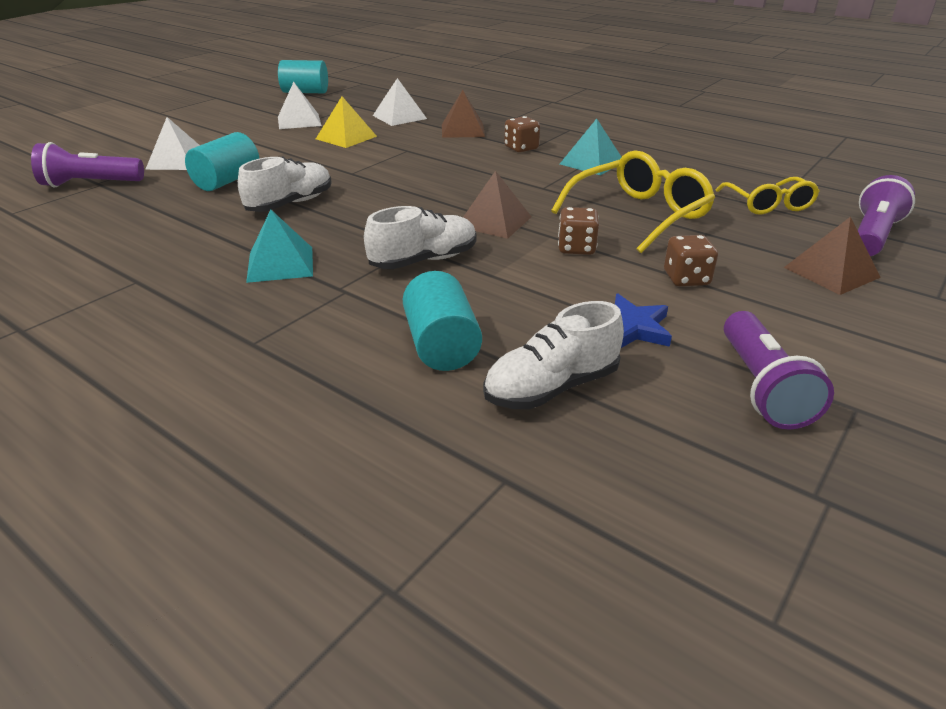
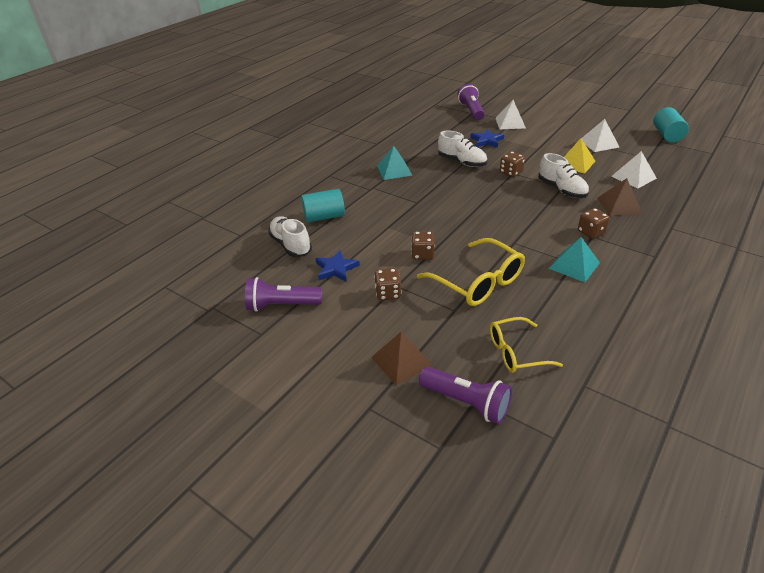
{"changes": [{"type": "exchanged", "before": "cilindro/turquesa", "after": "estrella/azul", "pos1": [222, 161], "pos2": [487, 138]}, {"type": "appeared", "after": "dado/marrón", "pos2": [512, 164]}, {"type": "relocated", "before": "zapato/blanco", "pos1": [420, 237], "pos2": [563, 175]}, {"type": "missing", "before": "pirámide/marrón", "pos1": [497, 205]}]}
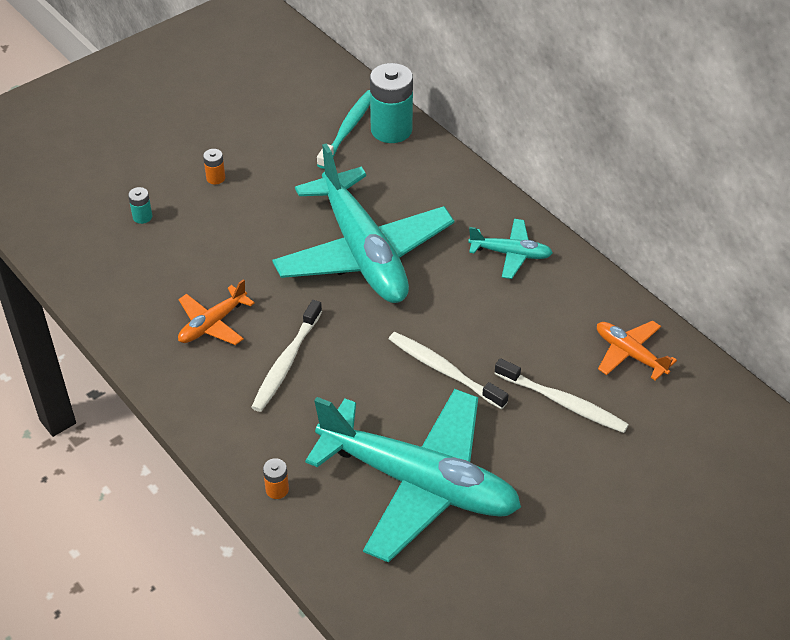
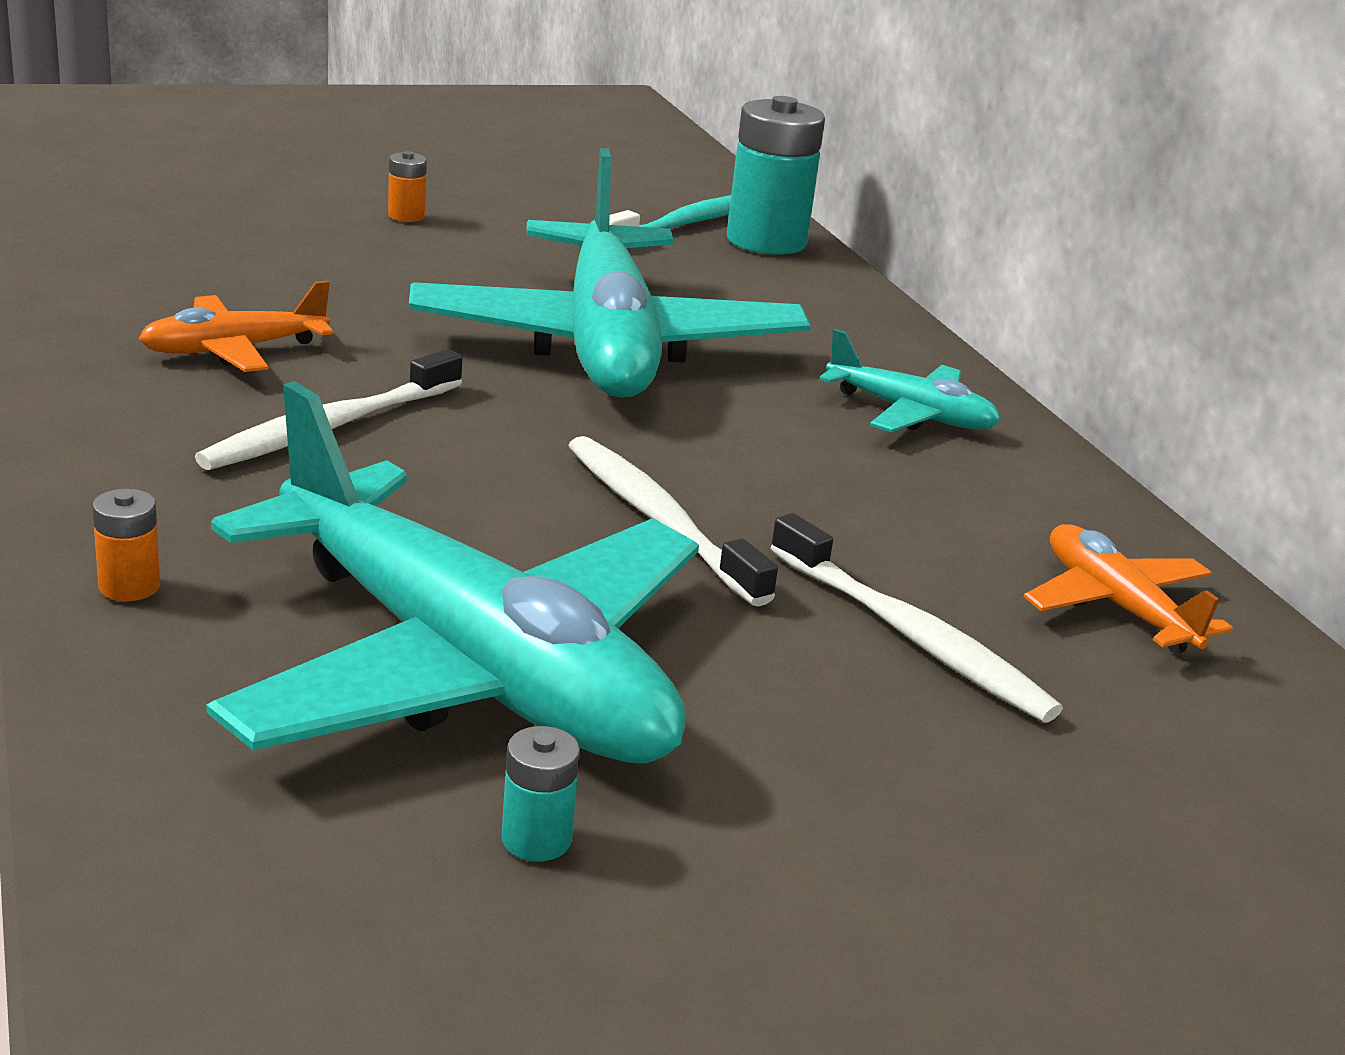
{"changes": [{"type": "relocated", "before": "pila/turquesa", "pos1": [140, 205], "pos2": [541, 793]}]}
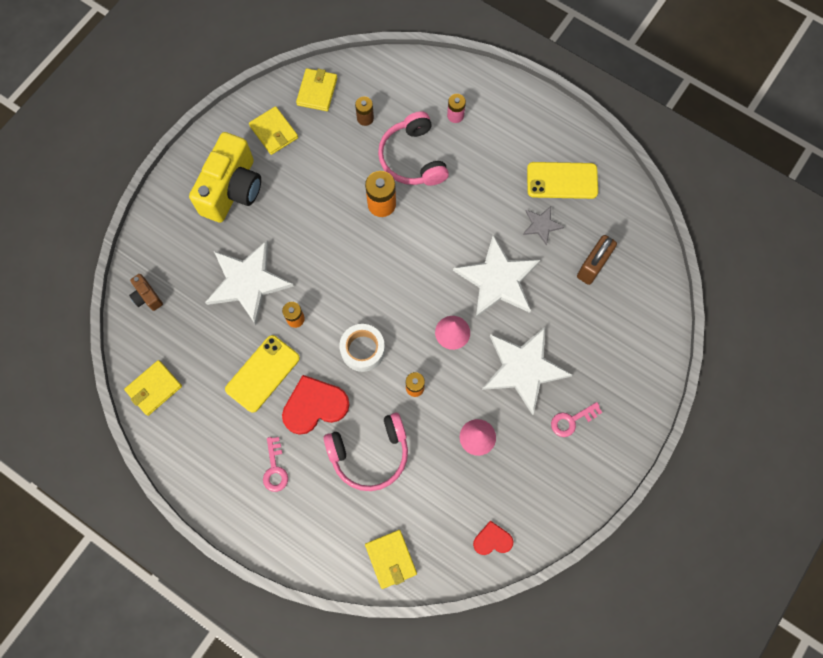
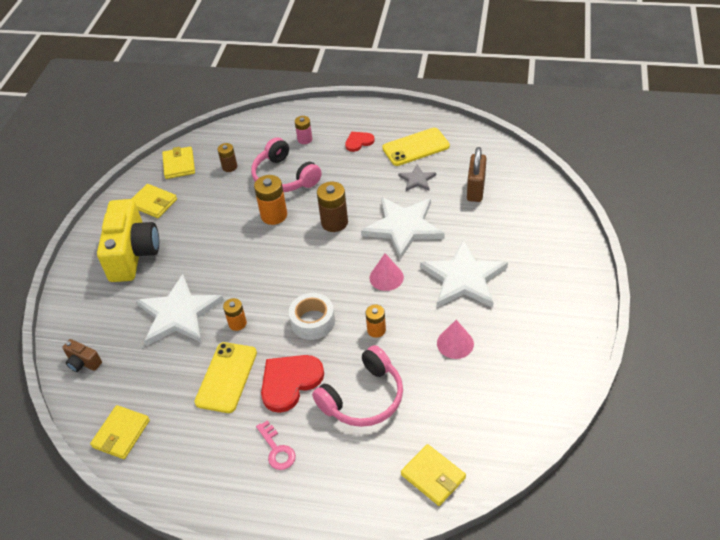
{"changes": [{"type": "appeared", "after": "pila/marrón", "pos2": [332, 206]}, {"type": "relocated", "before": "corazón/rojo", "pos1": [493, 538], "pos2": [360, 142]}, {"type": "missing", "before": "llave/rosa", "pos1": [577, 419]}]}
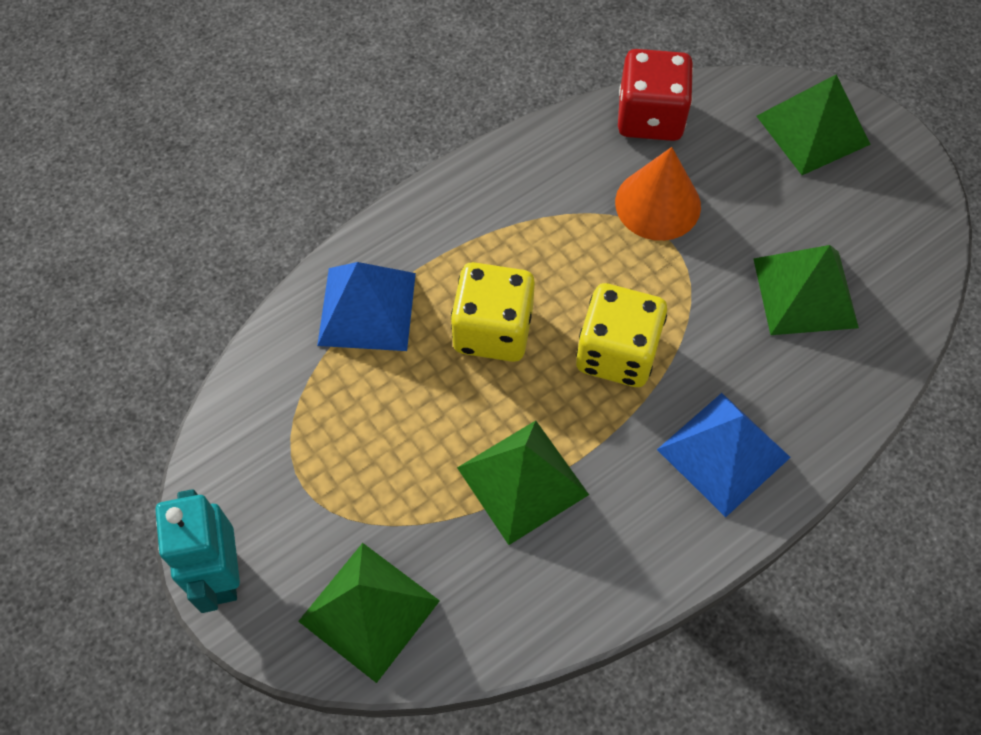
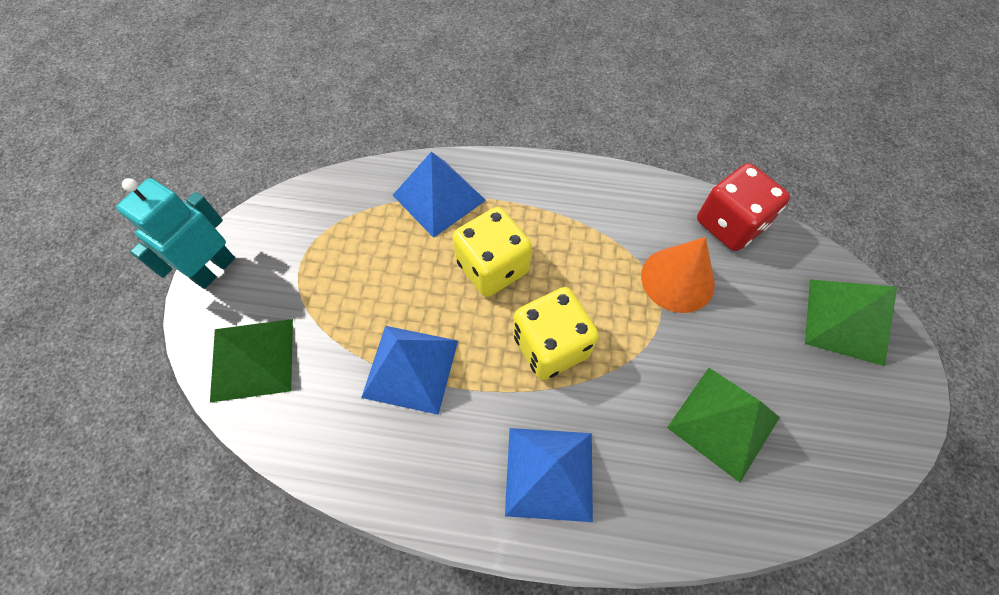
{"changes": [{"type": "colour", "before": "pirámide/verde", "after": "pirámide/azul", "pos1": [523, 482], "pos2": [409, 370]}]}
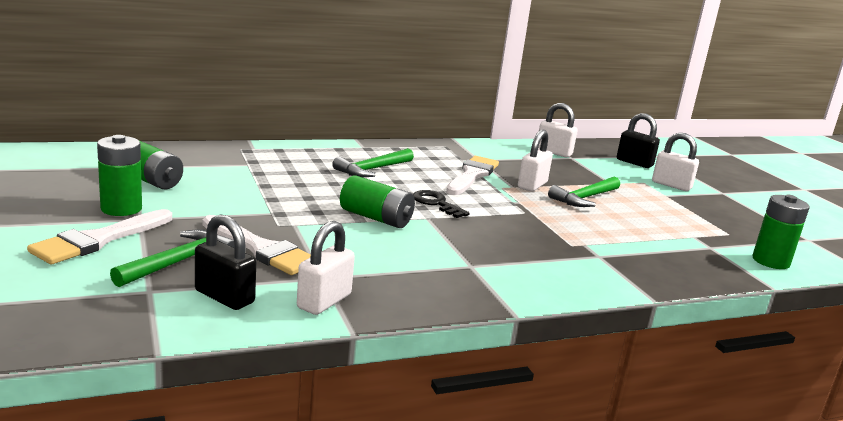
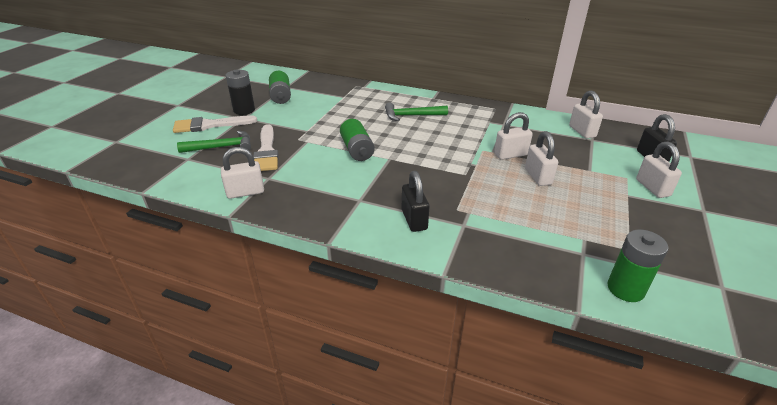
{"changes": [{"type": "colour", "before": "pila/verde", "after": "pila/negro", "pos1": [119, 175], "pos2": [240, 92]}, {"type": "relocated", "before": "candado/negro", "pos1": [225, 262], "pos2": [415, 201]}, {"type": "exchanged", "before": "martillo/verde", "after": "candado/blanco", "pos1": [584, 192], "pos2": [541, 158]}, {"type": "missing", "before": "llave/negro", "pos1": [441, 204]}, {"type": "missing", "before": "pincel/blanco", "pos1": [472, 175]}]}
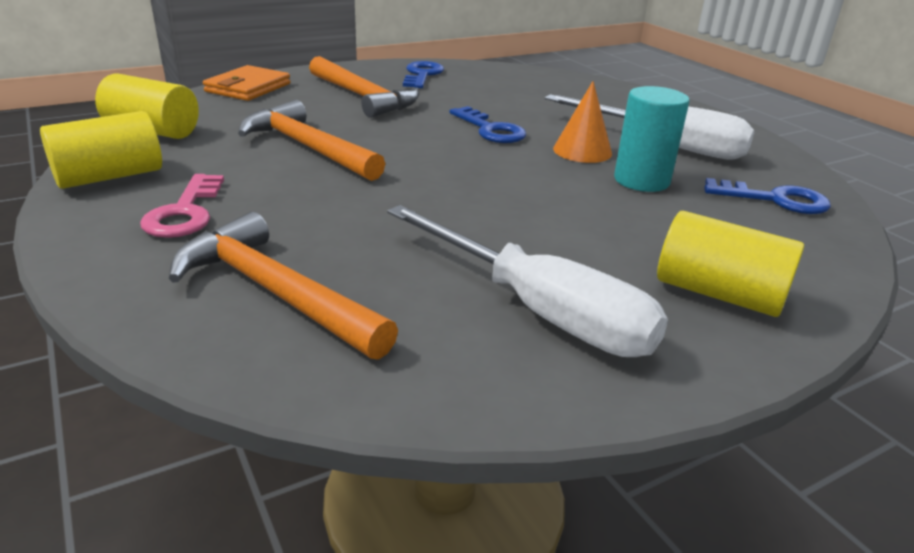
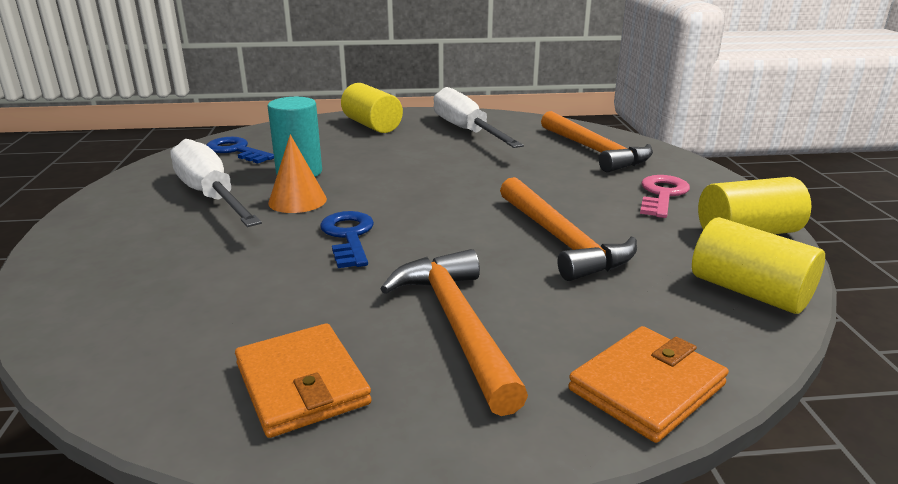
{"changes": [{"type": "exchanged", "before": "llave/azul", "after": "cartera/naranja", "pos1": [423, 74], "pos2": [303, 380]}]}
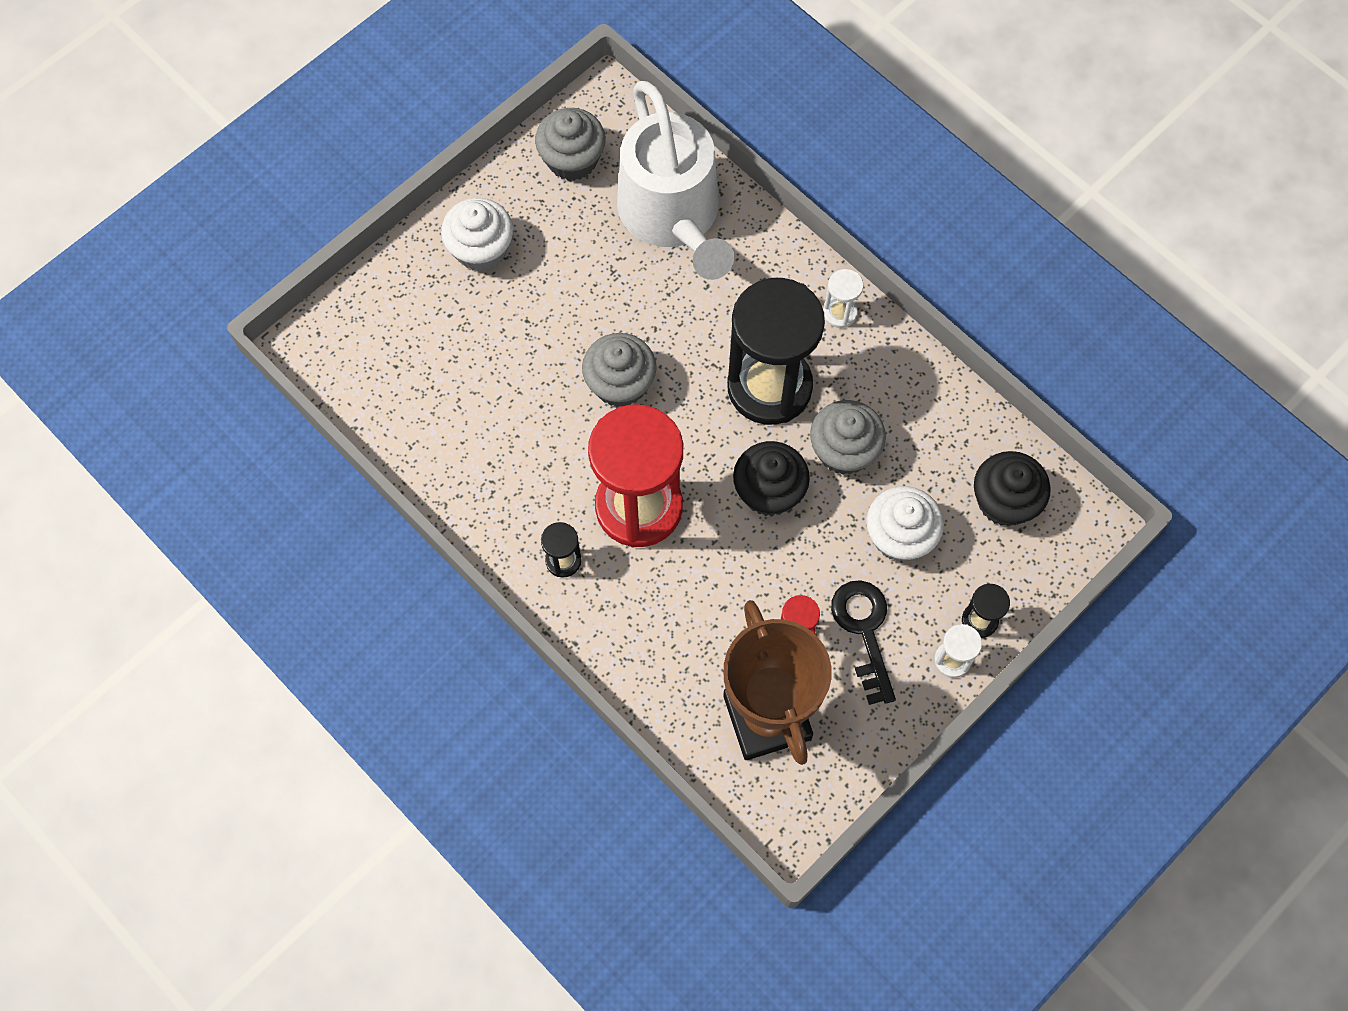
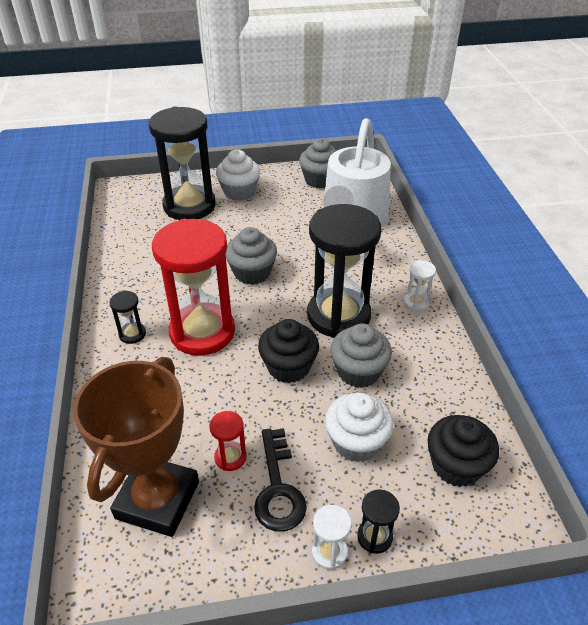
{"changes": [{"type": "appeared", "after": "reloj de arena/negro", "pos2": [182, 163]}, {"type": "spun", "before": "llave/negro", "pos1": [863, 642], "pos2": [280, 480], "turn": 150}]}
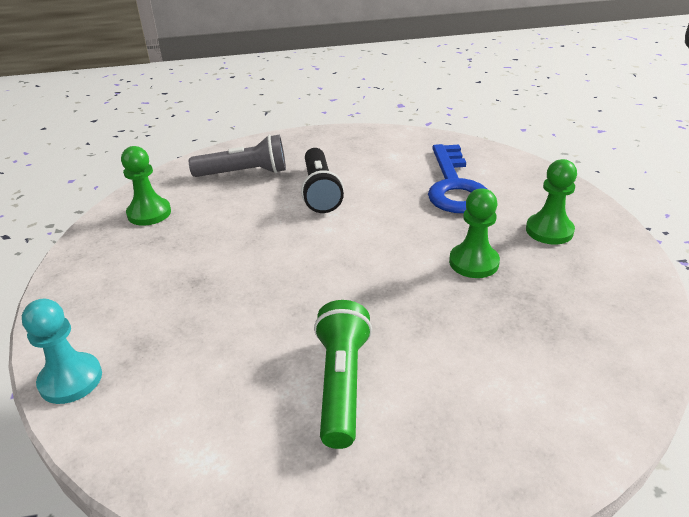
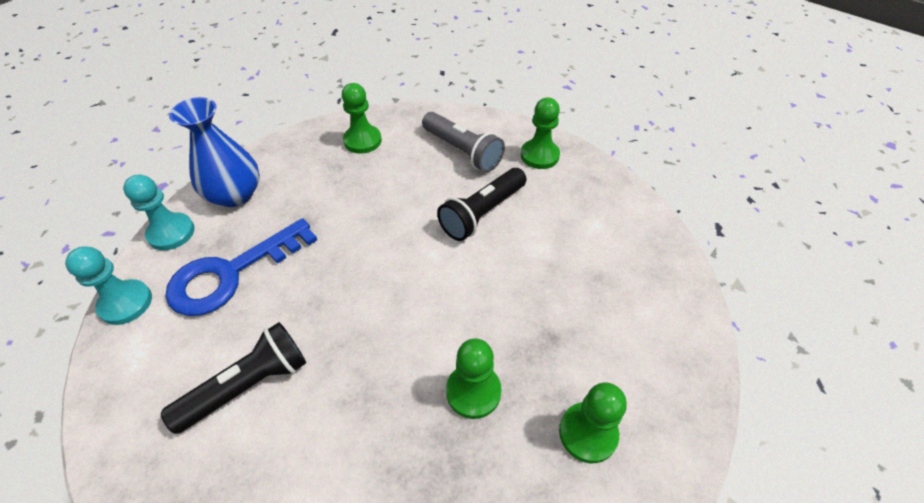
{"changes": [{"type": "appeared", "after": "peón/turquesa", "pos2": [108, 285]}, {"type": "colour", "before": "lámpara de mano/verde", "after": "lámpara de mano/negro", "pos1": [343, 374], "pos2": [233, 378]}, {"type": "relocated", "before": "llave/azul", "pos1": [457, 178], "pos2": [241, 267]}, {"type": "appeared", "after": "florero/azul", "pos2": [214, 152]}, {"type": "appeared", "after": "peón/verde", "pos2": [540, 133]}]}
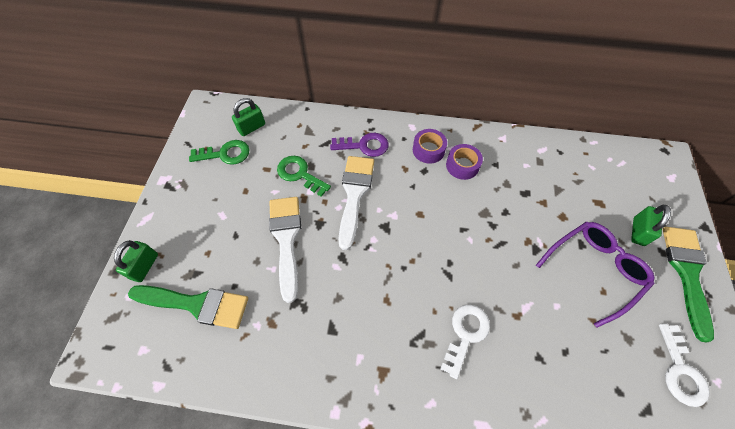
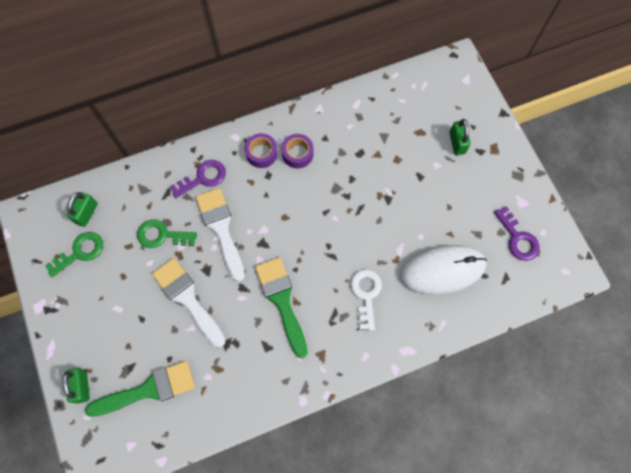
{"changes": [{"type": "relocated", "before": "pincel/verde", "pos1": [688, 285], "pos2": [281, 308]}, {"type": "appeared", "after": "ratón/blanco", "pos2": [443, 270]}, {"type": "colour", "before": "llave/blanco", "after": "llave/morado", "pos1": [684, 365], "pos2": [517, 233]}, {"type": "missing", "before": "gafas/morado", "pos1": [595, 275]}]}
